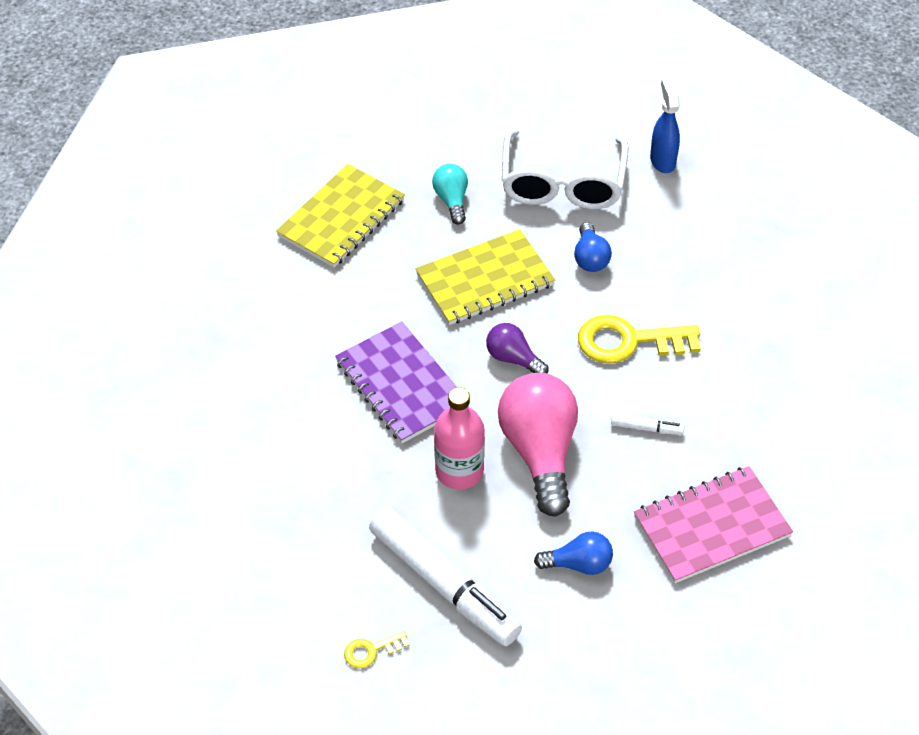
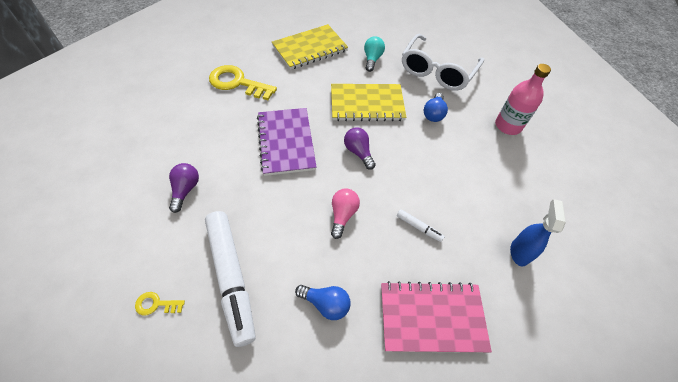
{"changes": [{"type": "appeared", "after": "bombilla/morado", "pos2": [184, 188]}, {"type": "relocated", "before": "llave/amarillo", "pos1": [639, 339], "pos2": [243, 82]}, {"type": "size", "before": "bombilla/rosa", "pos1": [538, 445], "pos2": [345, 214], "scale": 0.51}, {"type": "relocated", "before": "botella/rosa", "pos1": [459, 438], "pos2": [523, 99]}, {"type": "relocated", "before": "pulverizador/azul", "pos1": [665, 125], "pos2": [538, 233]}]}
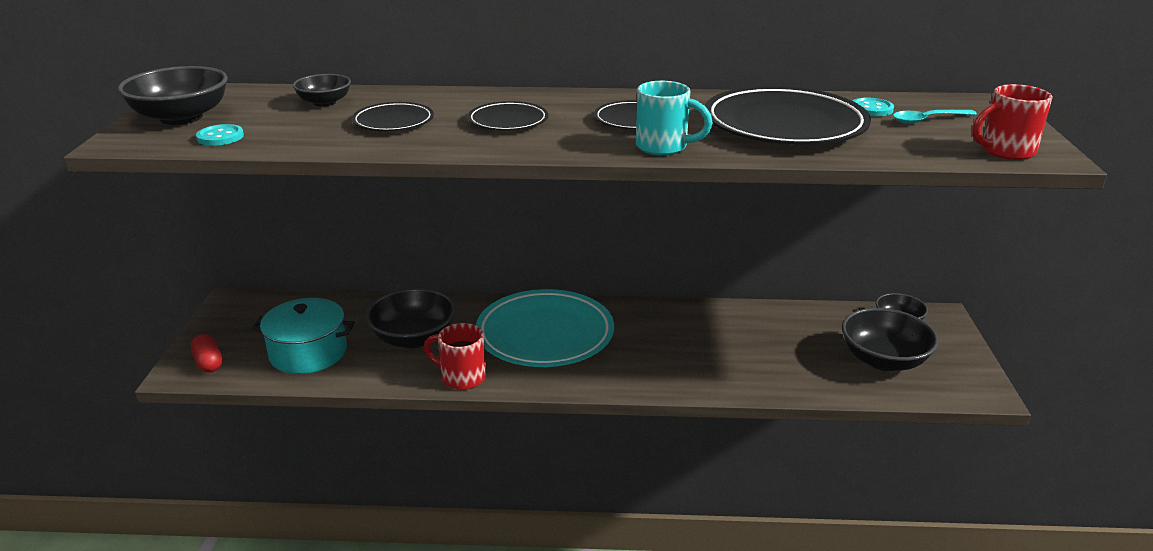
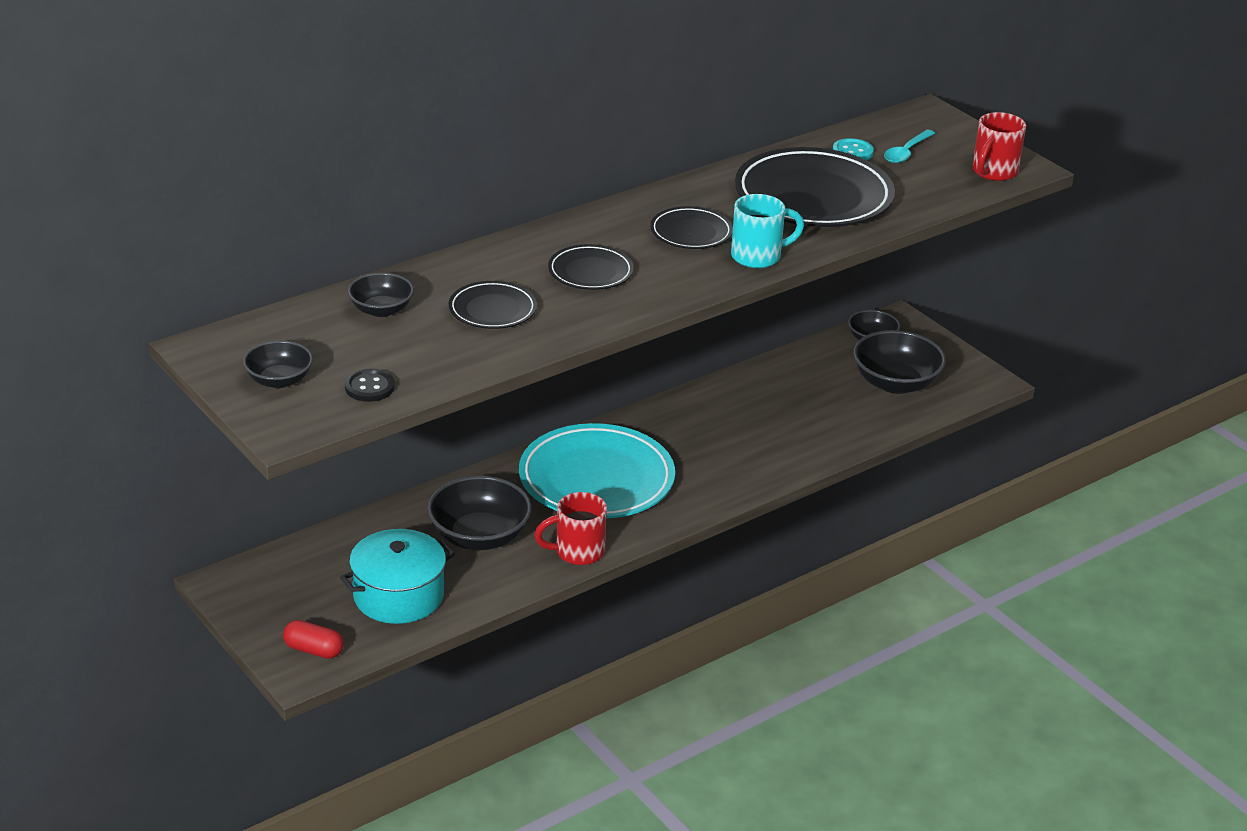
{"changes": [{"type": "size", "before": "cuenco/negro", "pos1": [173, 95], "pos2": [278, 364], "scale": 0.58}, {"type": "colour", "before": "botón/turquesa", "after": "botón/negro", "pos1": [220, 135], "pos2": [370, 385]}]}
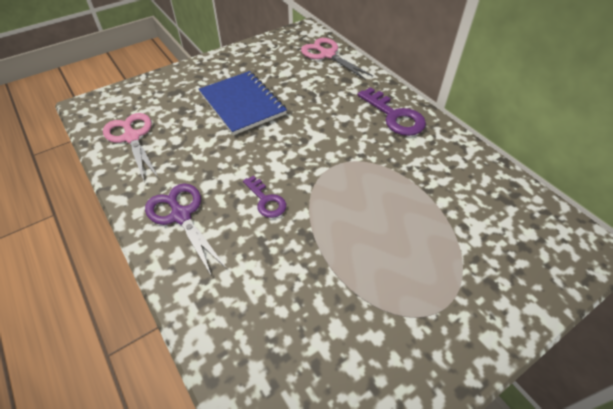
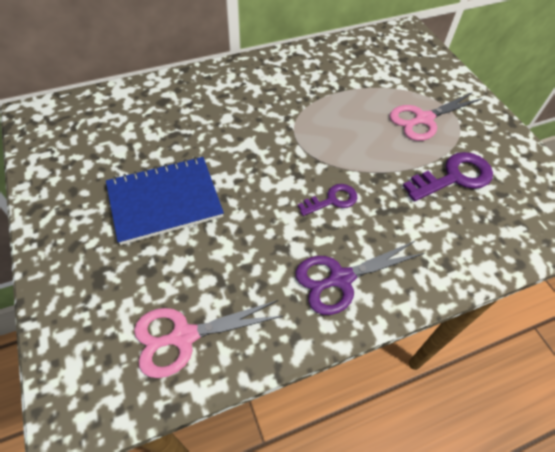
{"changes": [{"type": "relocated", "before": "tijeras/rosa", "pos1": [337, 59], "pos2": [436, 116]}, {"type": "relocated", "before": "llave/morado", "pos1": [392, 111], "pos2": [448, 176]}]}
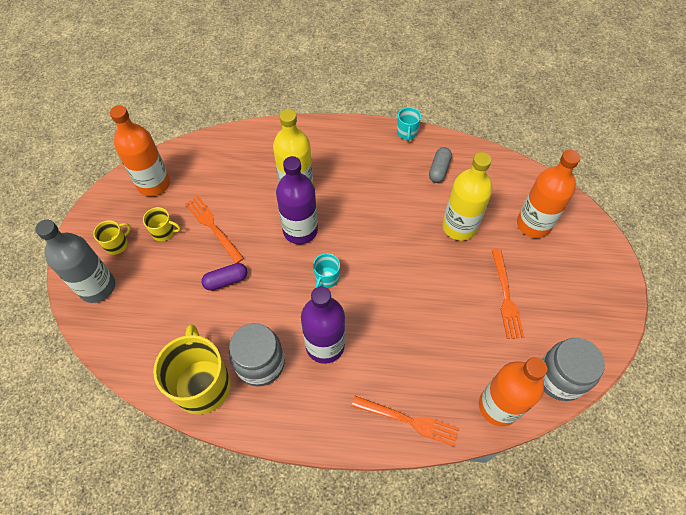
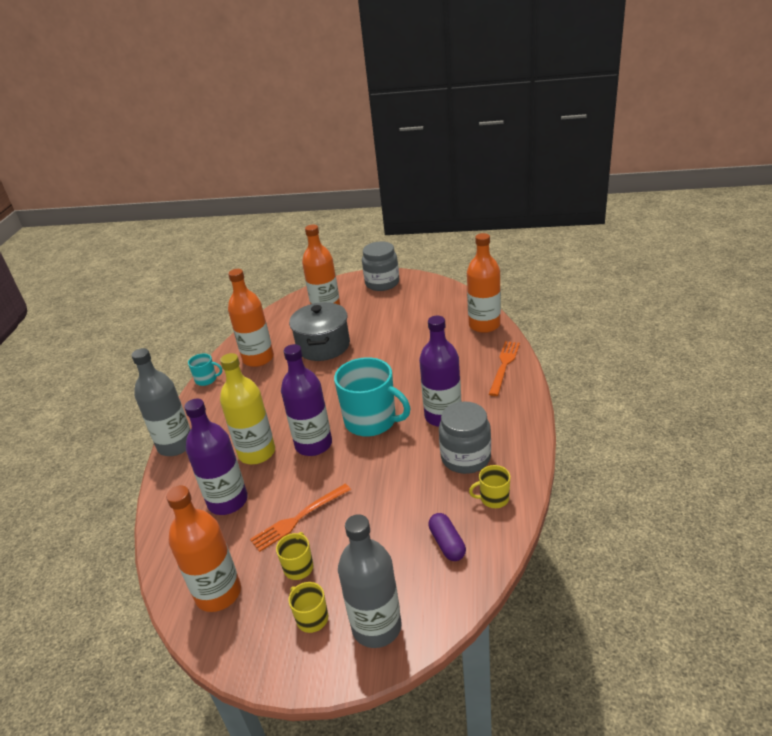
{"changes": [{"type": "appeared", "after": "botella/gris", "pos2": [161, 402]}, {"type": "appeared", "after": "botella/morado", "pos2": [216, 457]}, {"type": "exchanged", "before": "cápsula/gris", "after": "botella/naranja", "pos1": [440, 165], "pos2": [251, 318]}, {"type": "exchanged", "before": "botella/amarillo", "after": "olla/gris", "pos1": [467, 196], "pos2": [319, 331]}, {"type": "size", "before": "taza/turquesa", "pos1": [326, 270], "pos2": [372, 397], "scale": 2.13}, {"type": "relocated", "before": "tarro/gris", "pos1": [573, 369], "pos2": [380, 266]}, {"type": "relocated", "before": "cápsula/morado", "pos1": [224, 277], "pos2": [447, 537]}, {"type": "size", "before": "taza/amarillo", "pos1": [192, 369], "pos2": [489, 486], "scale": 0.47}, {"type": "missing", "before": "tenedor/naranja", "pos1": [508, 294]}]}
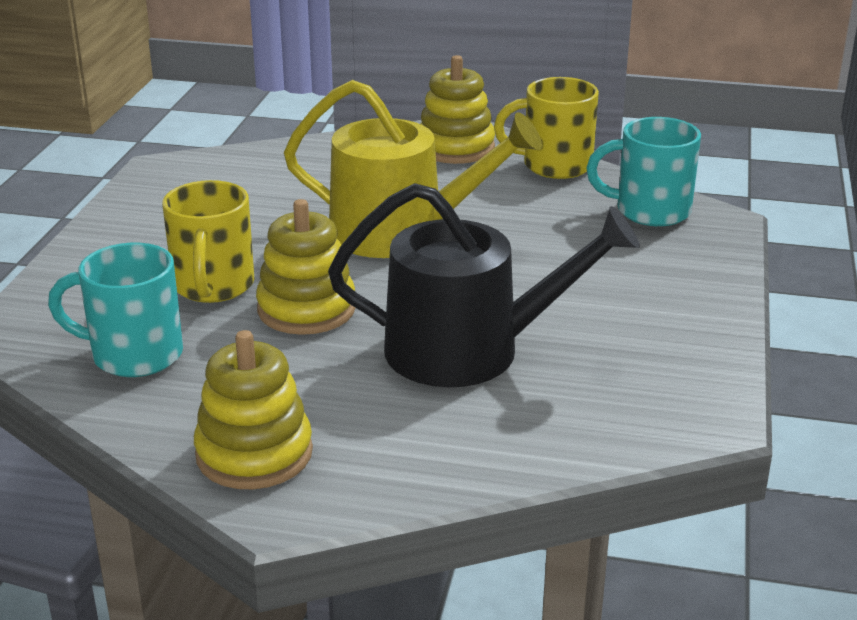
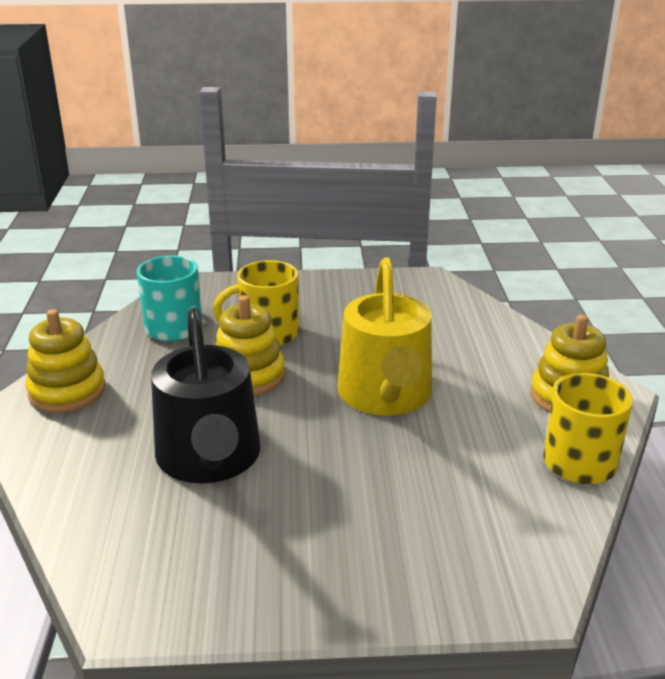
{"changes": [{"type": "missing", "before": "taza/turquesa", "pos1": [643, 171]}]}
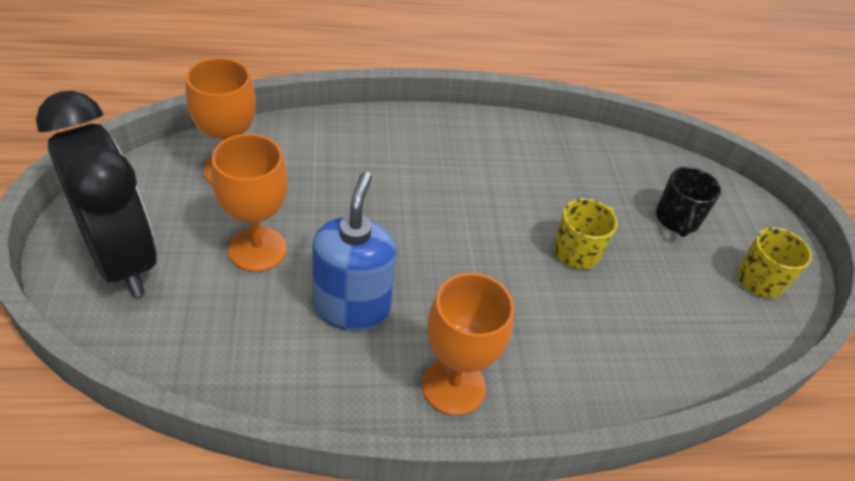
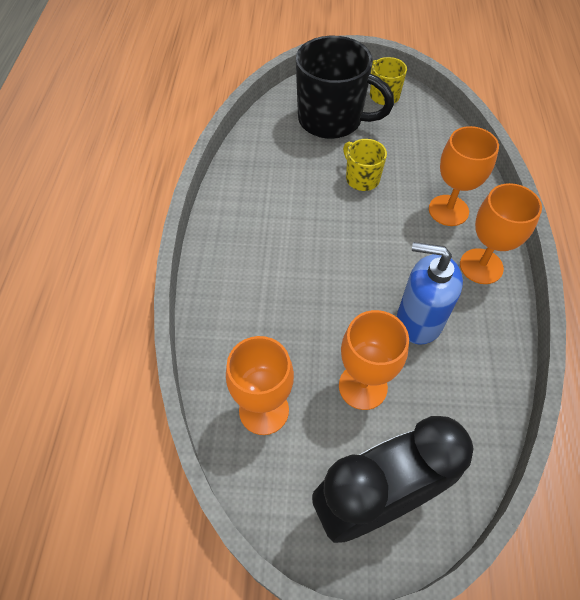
{"changes": [{"type": "size", "before": "taza/negro", "pos1": [688, 202], "pos2": [345, 87], "scale": 2.02}, {"type": "appeared", "after": "copa/naranja", "pos2": [464, 176]}]}
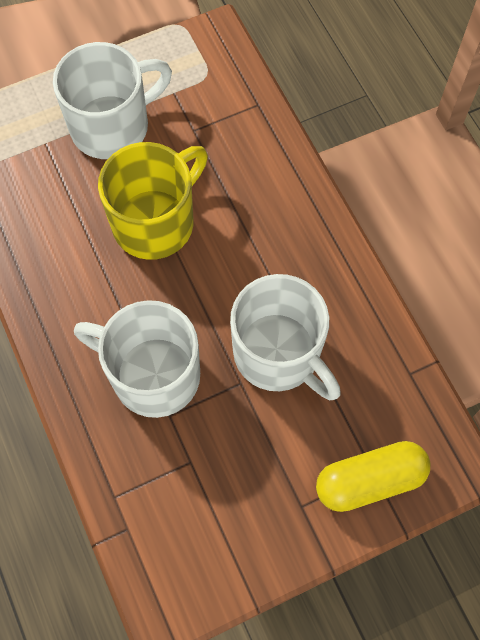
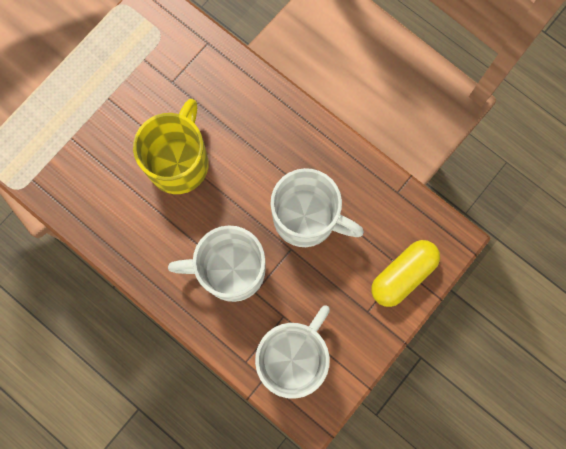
{"changes": [{"type": "relocated", "before": "taza/blanco", "pos1": [112, 100], "pos2": [292, 352]}]}
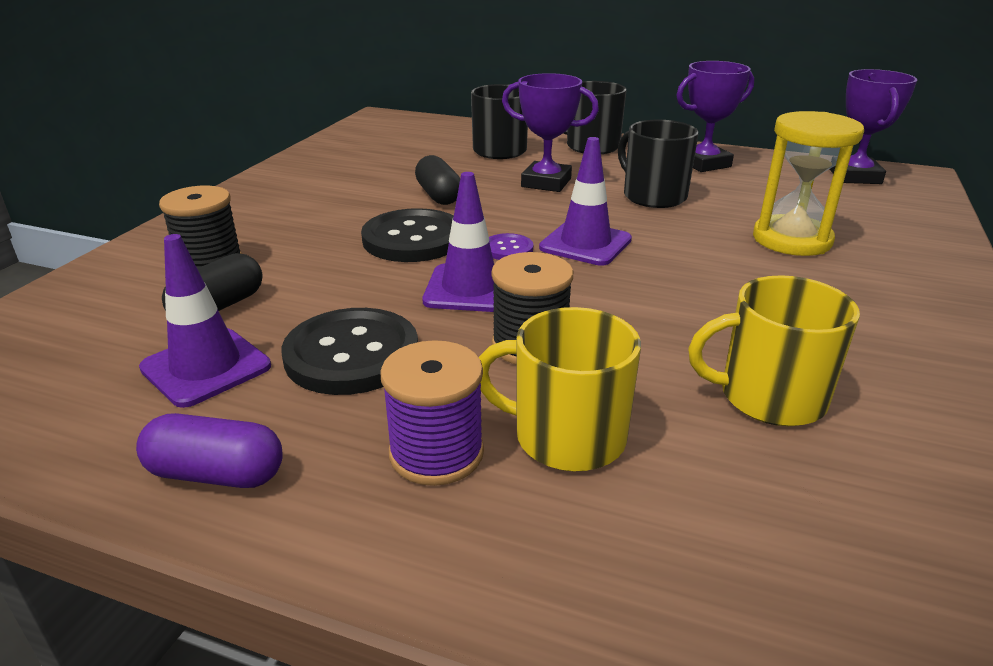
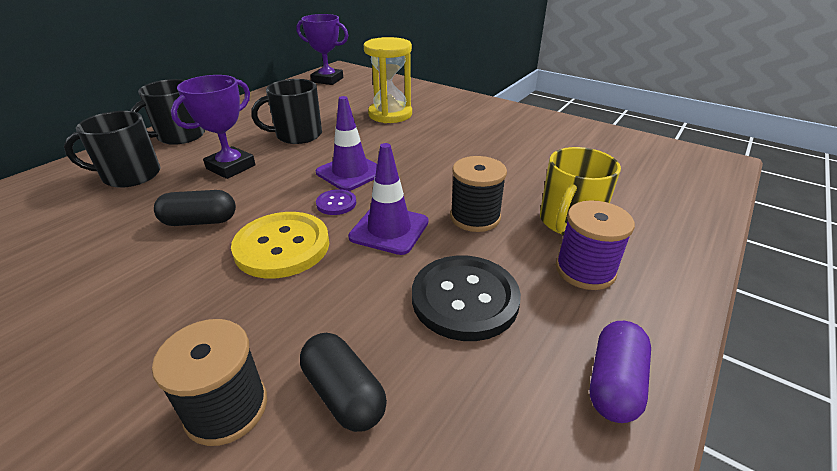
{"changes": [{"type": "colour", "before": "botón/negro", "after": "botón/amarillo", "pos1": [407, 235], "pos2": [280, 245]}, {"type": "missing", "before": "cono de tráfico/morado", "pos1": [205, 321]}, {"type": "missing", "before": "trofeo/morado", "pos1": [715, 116]}, {"type": "missing", "before": "taza/amarillo", "pos1": [774, 350]}]}
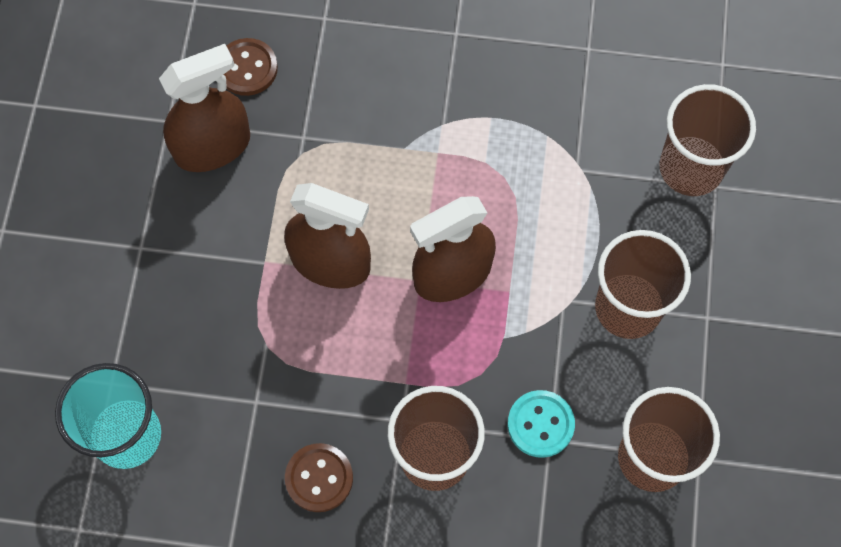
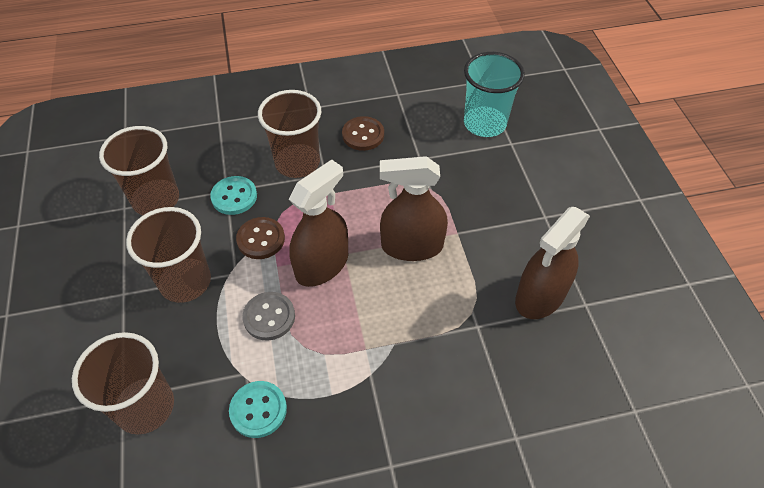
{"changes": [{"type": "appeared", "after": "botón/turquesa", "pos2": [258, 409]}, {"type": "relocated", "before": "botón/marrón", "pos1": [250, 67], "pos2": [260, 238]}, {"type": "appeared", "after": "botón/gris", "pos2": [268, 316]}]}
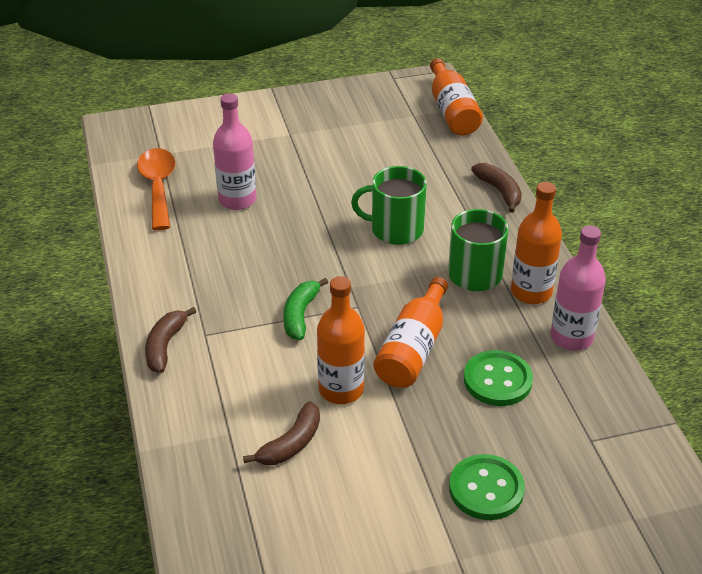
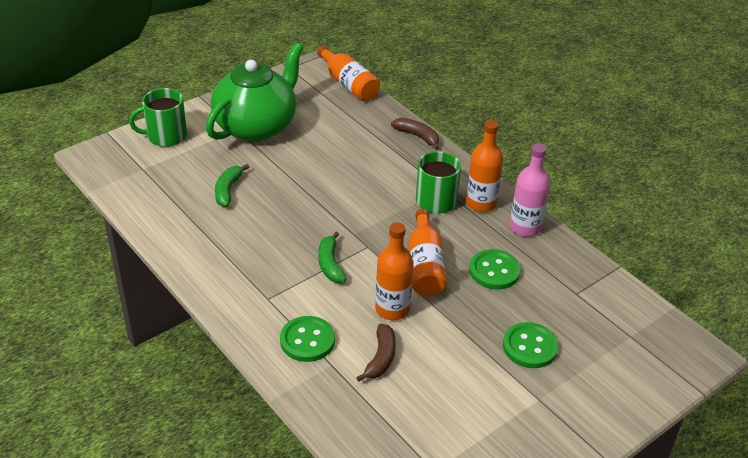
{"changes": [{"type": "relocated", "before": "taza/verde", "pos1": [389, 205], "pos2": [158, 117]}, {"type": "appeared", "after": "tetera/verde", "pos2": [255, 92]}, {"type": "exchanged", "before": "botella/rosa", "after": "plátano/verde", "pos1": [234, 151], "pos2": [232, 185]}, {"type": "appeared", "after": "botón/verde", "pos2": [307, 339]}, {"type": "missing", "before": "cuchara/naranja", "pos1": [156, 189]}, {"type": "missing", "before": "plátano/marrón", "pos1": [170, 340]}]}
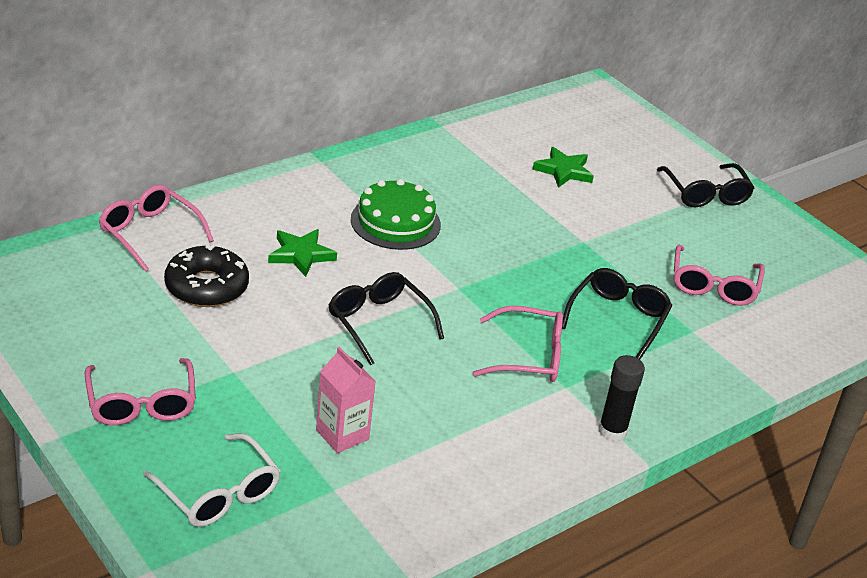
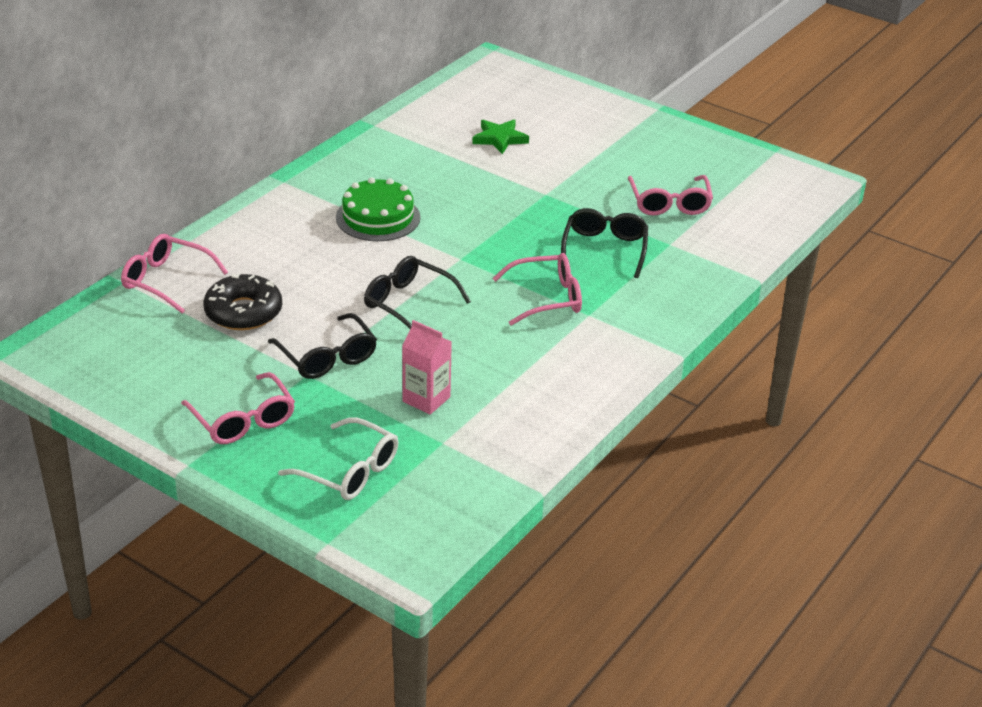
{"changes": [{"type": "relocated", "before": "gafas/negro", "pos1": [705, 185], "pos2": [322, 346]}, {"type": "missing", "before": "estrella/verde", "pos1": [302, 253]}, {"type": "missing", "before": "barra de pegamento/negro", "pos1": [622, 398]}]}
